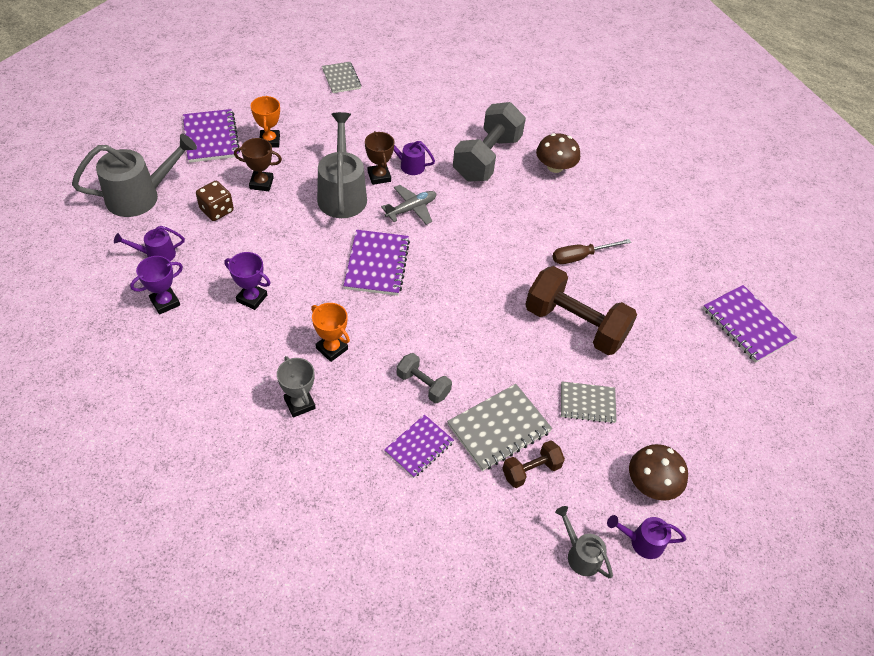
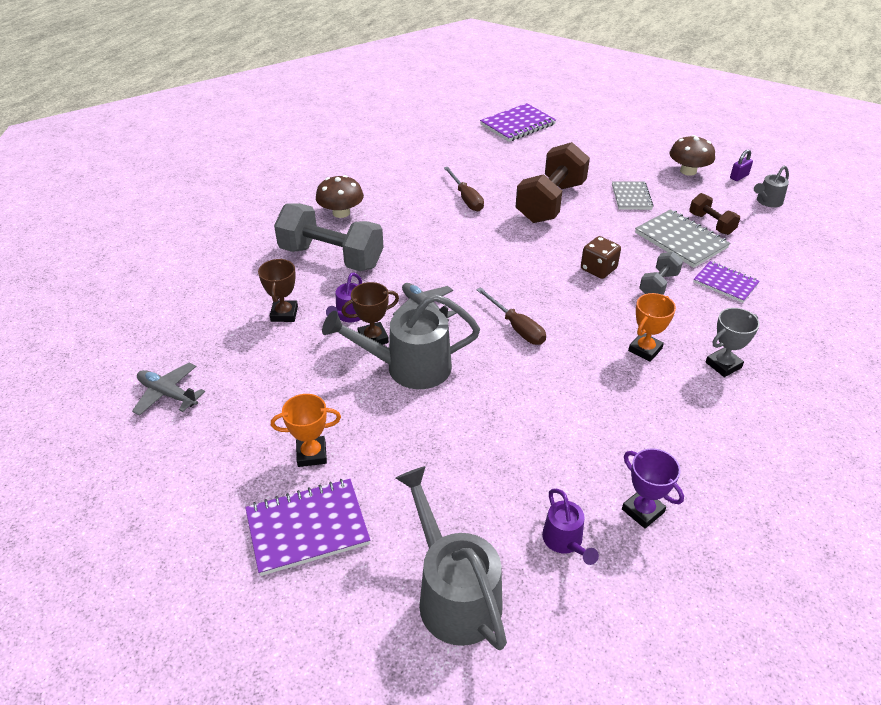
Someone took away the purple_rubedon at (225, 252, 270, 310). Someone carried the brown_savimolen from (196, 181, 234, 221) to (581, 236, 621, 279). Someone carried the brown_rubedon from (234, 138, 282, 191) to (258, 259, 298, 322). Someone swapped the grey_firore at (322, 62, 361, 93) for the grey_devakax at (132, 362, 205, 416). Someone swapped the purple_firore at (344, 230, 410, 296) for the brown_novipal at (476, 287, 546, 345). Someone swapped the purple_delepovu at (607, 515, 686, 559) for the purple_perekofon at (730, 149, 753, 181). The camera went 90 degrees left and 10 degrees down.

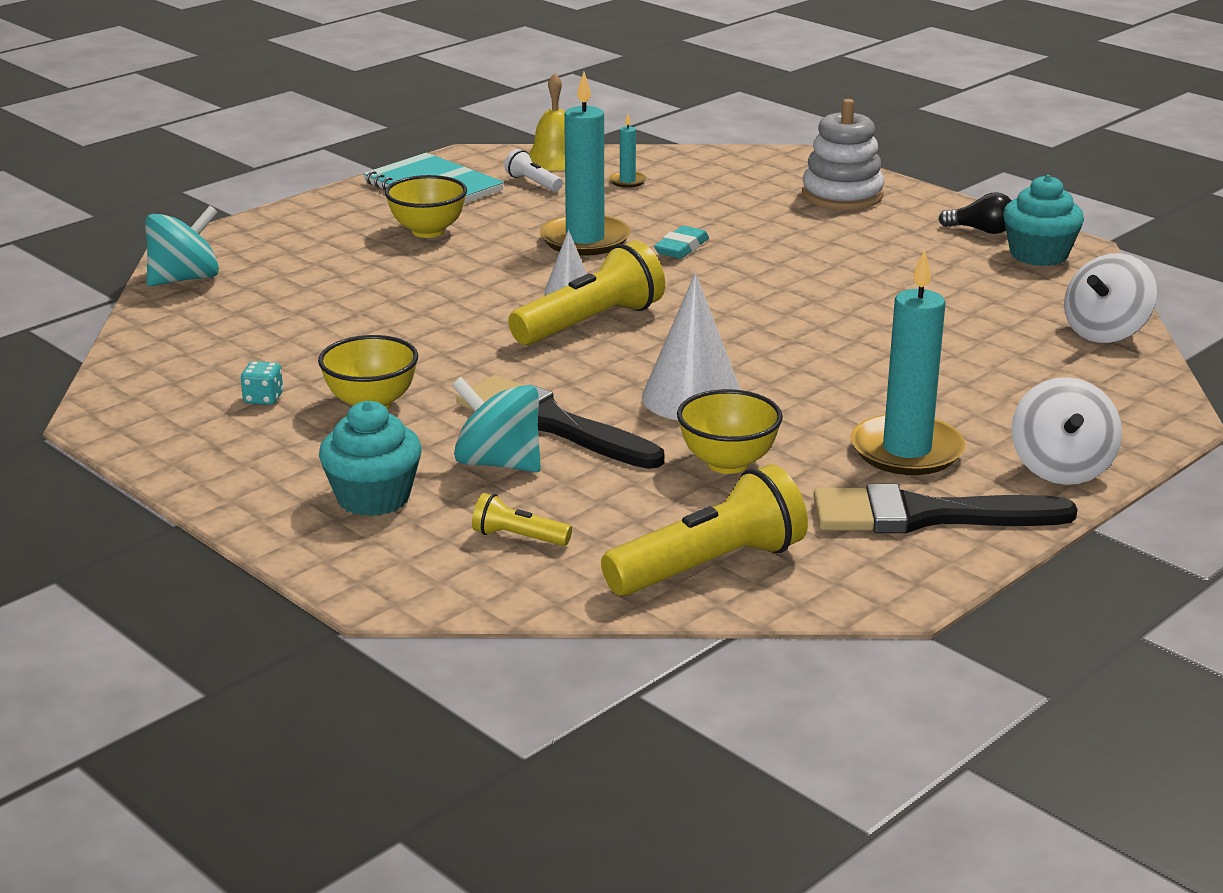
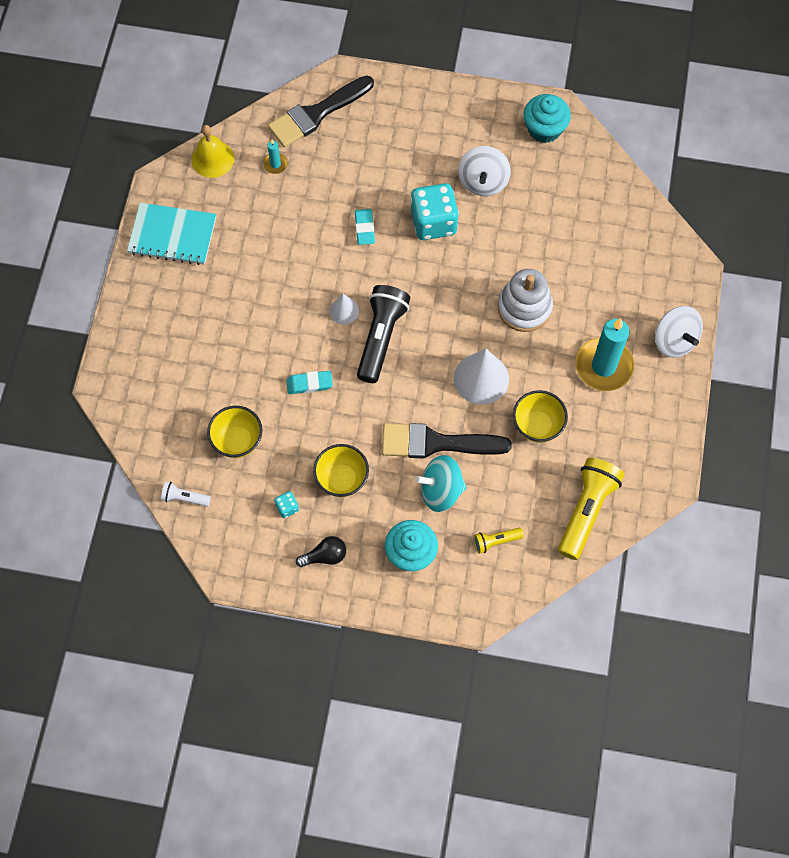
Someone took away the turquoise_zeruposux at (145, 206, 219, 286). Someone took away the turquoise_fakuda at (540, 72, 631, 256). Someone put down the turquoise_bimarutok at (287, 371, 333, 394). Someone put down the turquoise_savimolen at (411, 183, 459, 240). Someone carried the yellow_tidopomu from (385, 175, 467, 238) to (207, 406, 262, 458). Someone carried the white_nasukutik from (504, 149, 563, 192) to (161, 481, 211, 507). Someone carried the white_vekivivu from (802, 99, 884, 210) to (498, 269, 553, 332). Someone carried the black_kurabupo from (813, 484, 1078, 533) to (268, 75, 374, 147). Someone carried the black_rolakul from (938, 192, 1012, 234) to (296, 536, 346, 567). Someone carried the white_zeruposux from (1064, 253, 1157, 343) to (458, 146, 511, 196). Someone repainted the yellow_nasukutik at (508, 241, 665, 345), which became the black_nasukutik at (357, 285, 410, 383). The camera went 35 degrees left and 40 degrees up.

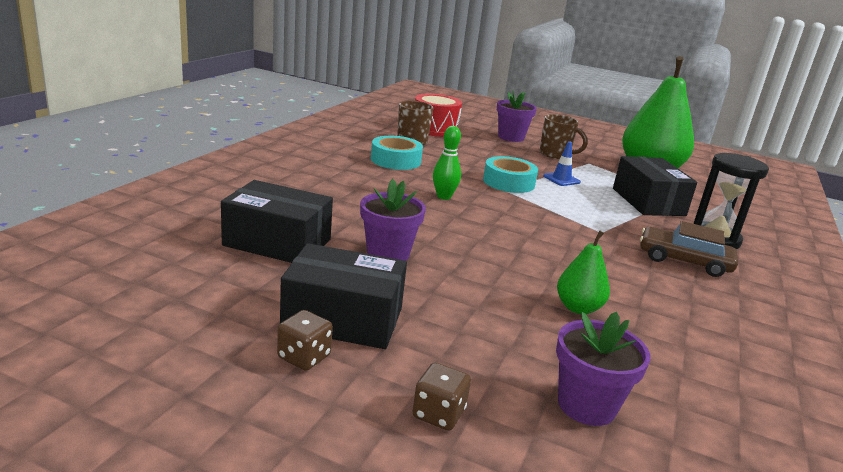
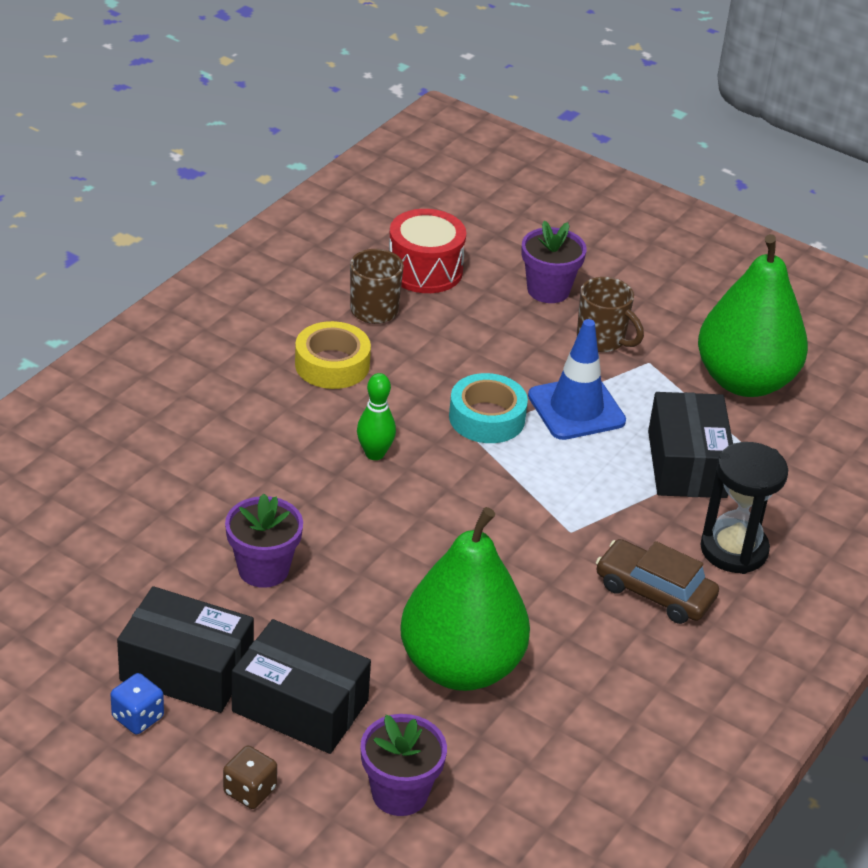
Someone carried the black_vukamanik from (221, 180, 333, 263) to (232, 619, 371, 754). Someone repainted the brown_savimolen at (277, 310, 333, 371), which became the blue_savimolen at (110, 673, 164, 734). Someone repainted the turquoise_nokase at (371, 136, 423, 170), which became the yellow_nokase at (295, 321, 371, 389). Someone scaled the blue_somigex at (543, 141, 581, 186) by 1.85. Someone scaled the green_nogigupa at (557, 230, 610, 314) by 2.17. The camera went 10 degrees right and 15 degrees up.

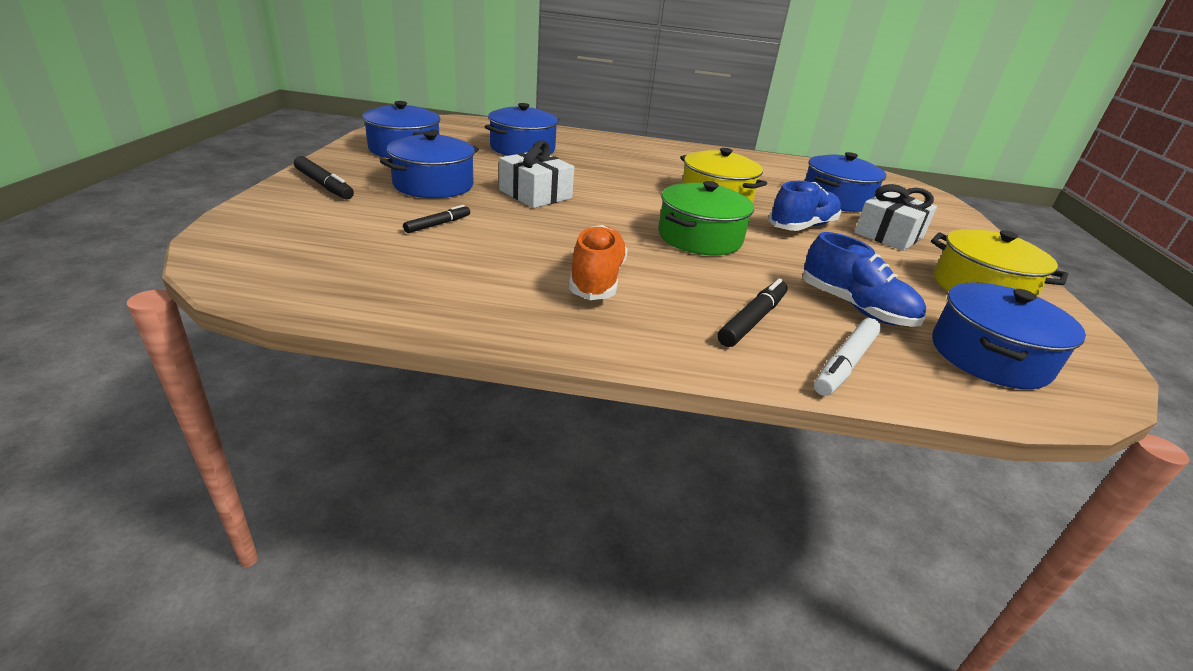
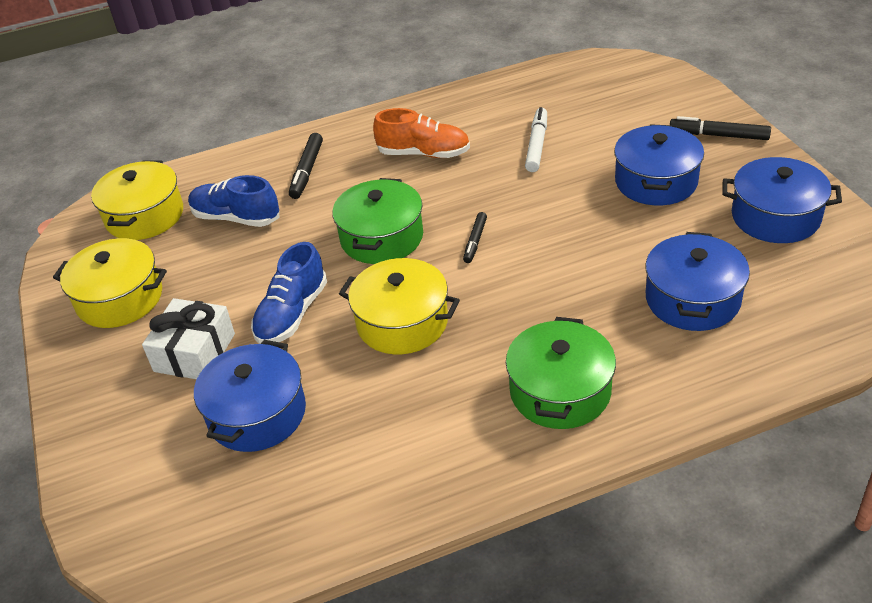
Someone took away the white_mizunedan at (499, 140, 574, 208). Someone put down the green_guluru at (506, 317, 616, 429). Someone carried the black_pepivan from (403, 205, 470, 233) to (463, 212, 487, 263). Someone carried the white_pepivan from (814, 318, 881, 396) to (525, 107, 547, 172). Someone repainted the blue_guluru at (932, 282, 1086, 389), which became the yellow_guluru at (91, 160, 183, 240). Someone rotated the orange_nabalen at (569, 225, 628, 300) by 60 degrees counterclockwise. The camera went 160 degrees right and 10 degrees up.

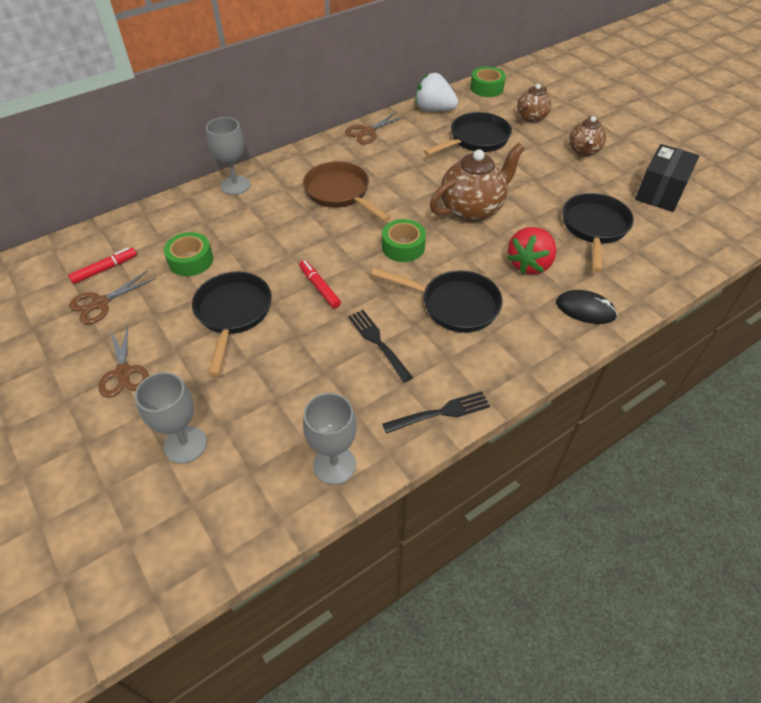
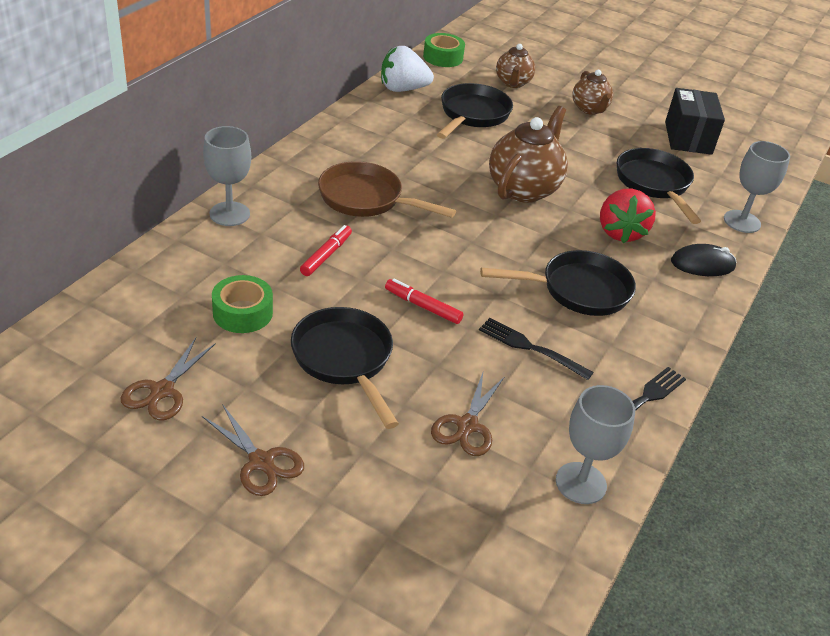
Someone took away the green_nokase at (382, 219, 426, 262). Someone carried the red_pepivan from (68, 248, 137, 284) to (300, 225, 352, 276). Someone carried the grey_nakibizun from (135, 372, 207, 464) to (724, 141, 790, 233). Someone carried the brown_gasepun from (345, 112, 405, 144) to (431, 373, 505, 456). The camera went 30 degrees left and 10 degrees down.

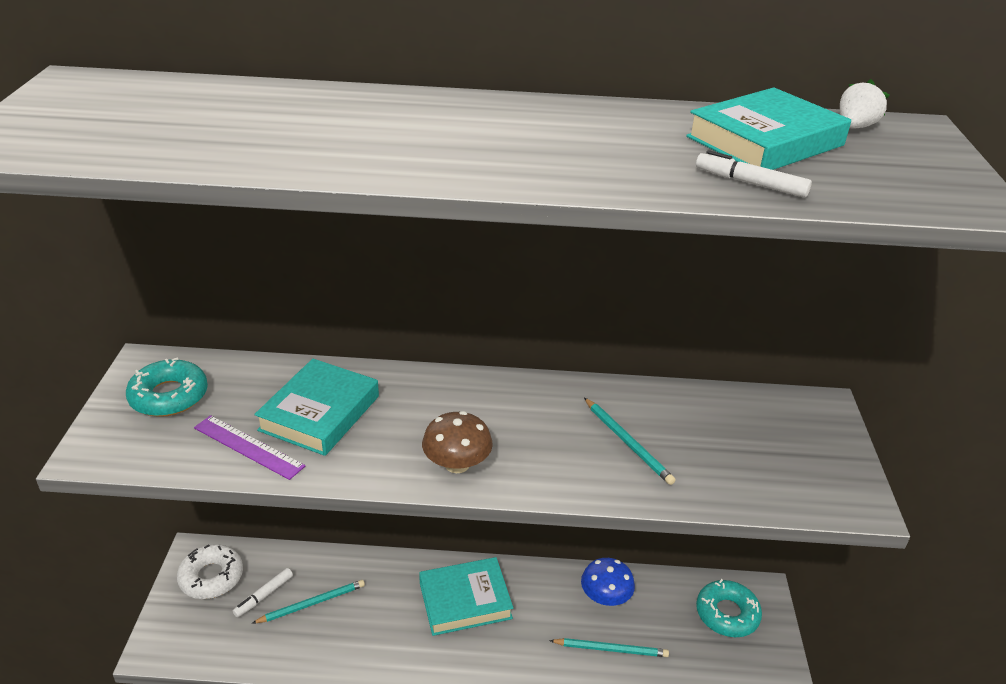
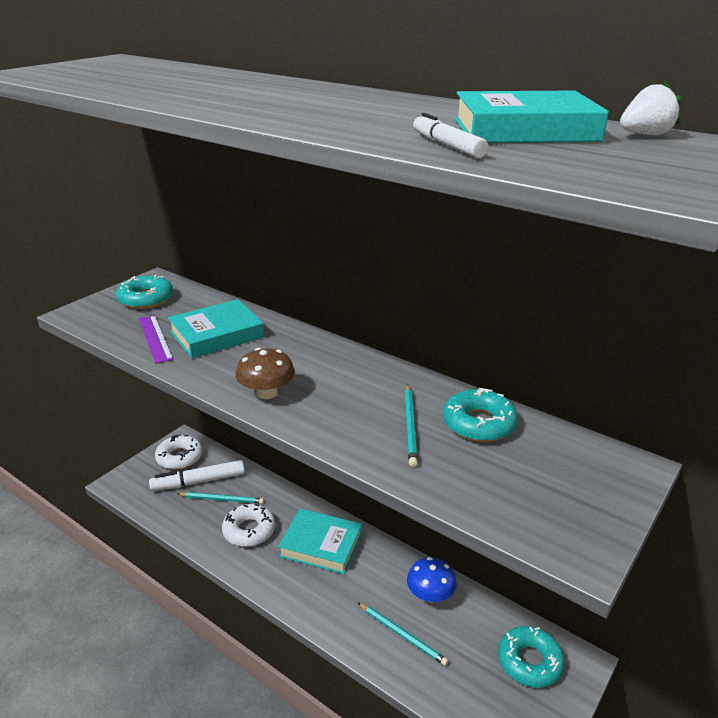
Someone put down the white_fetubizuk at (222, 504, 275, 547). Someone put down the turquoise_fetubizuk at (443, 388, 518, 442). Someone scaled the white_pepivan at (233, 568, 293, 617) by 1.79. The camera went 35 degrees right and 5 degrees down.

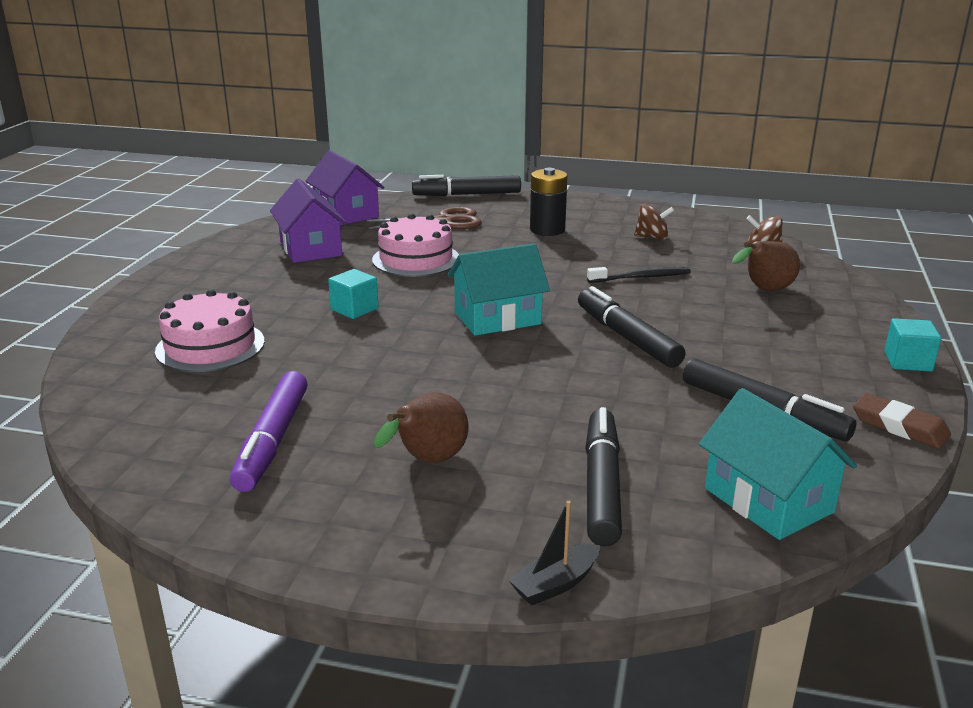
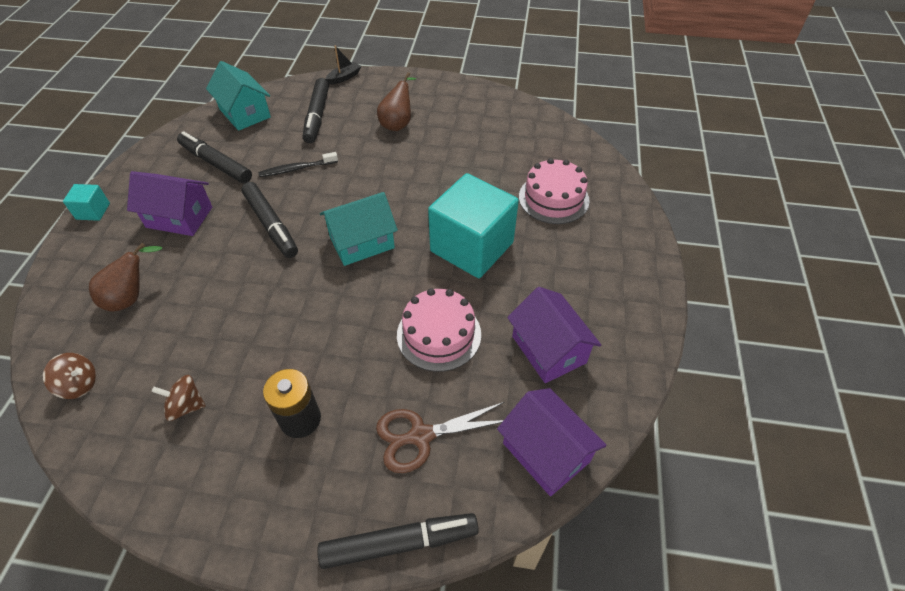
Someone took away the purple_pepivan at (230, 371, 307, 492). Someone took away the brown_bimarutok at (853, 393, 951, 449). Someone put down the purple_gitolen at (127, 171, 212, 236). Someone carried the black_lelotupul from (587, 267, 691, 283) to (258, 152, 338, 177). Someone scaled the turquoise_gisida at (328, 269, 378, 319) by 2.31. The camera went 175 degrees right and 25 degrees up.

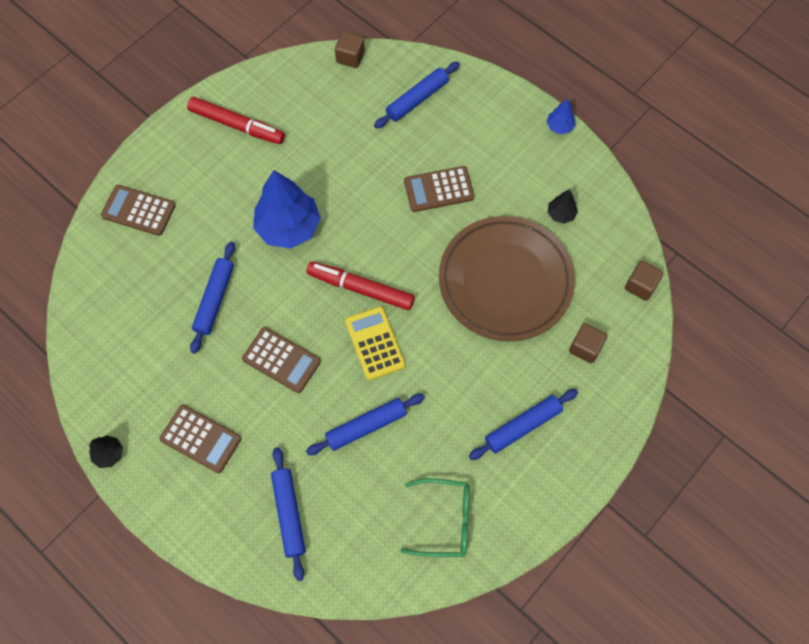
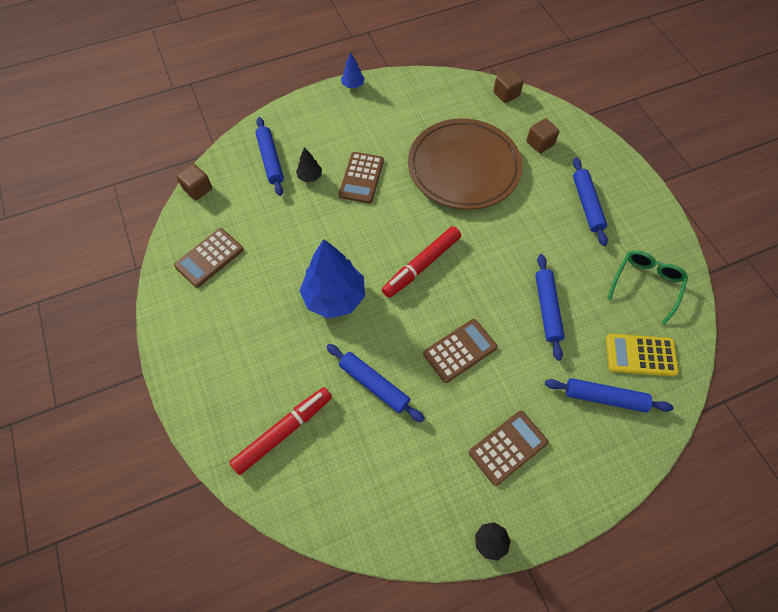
Someone carried the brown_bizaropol from (101, 185, 176, 236) to (174, 228, 244, 288). Someone carried the red_pepivan from (187, 97, 285, 144) to (229, 387, 332, 475). Someone carried the yellow_bizaropol from (345, 306, 405, 380) to (606, 334, 679, 376). Someone carried the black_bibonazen from (548, 189, 578, 224) to (296, 147, 322, 182). The camera went 65 degrees left and 5 degrees down.

